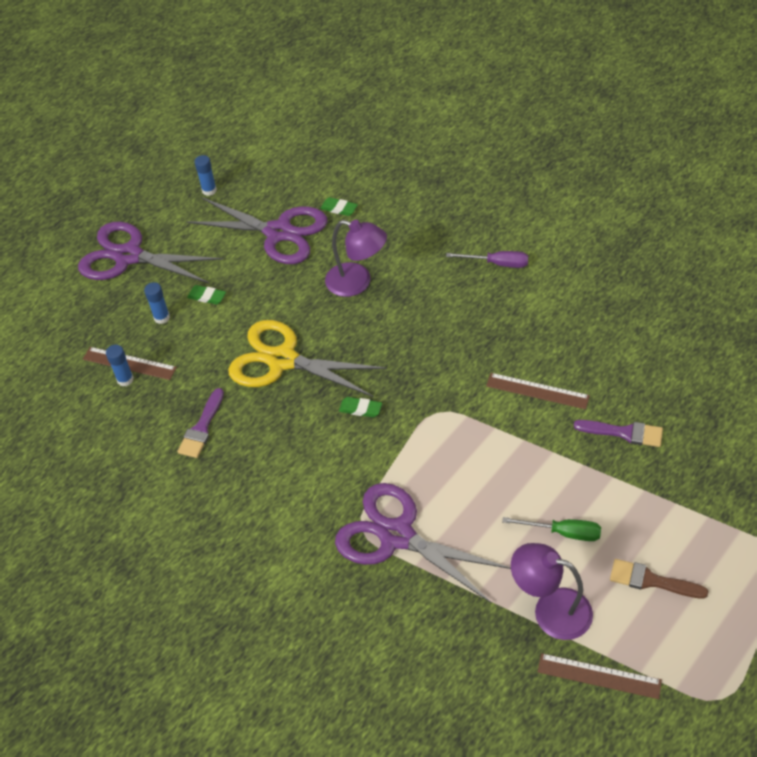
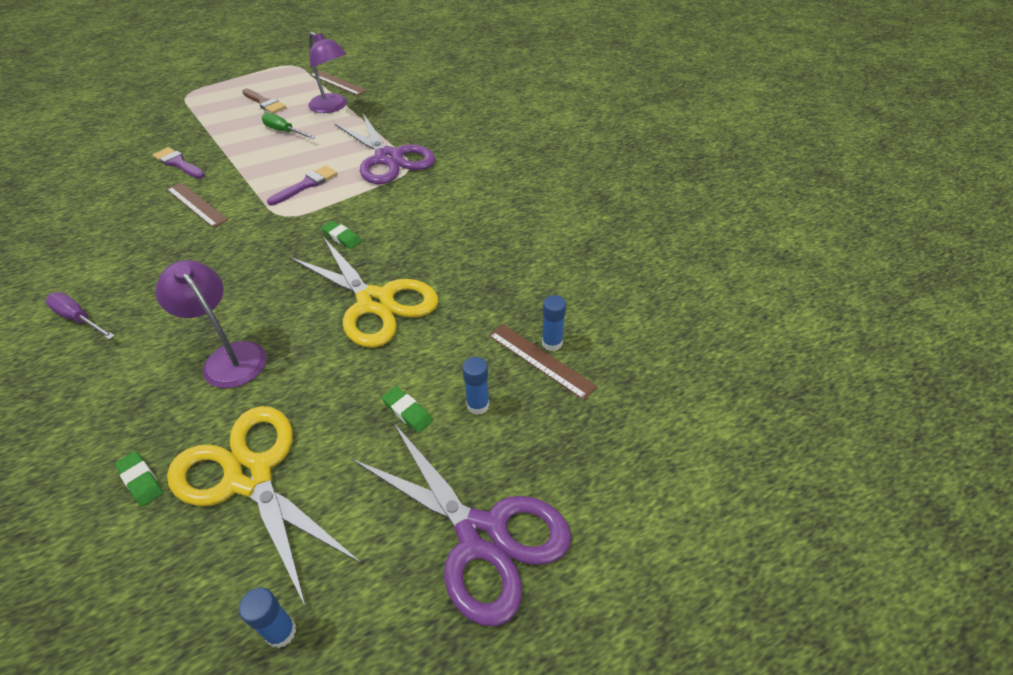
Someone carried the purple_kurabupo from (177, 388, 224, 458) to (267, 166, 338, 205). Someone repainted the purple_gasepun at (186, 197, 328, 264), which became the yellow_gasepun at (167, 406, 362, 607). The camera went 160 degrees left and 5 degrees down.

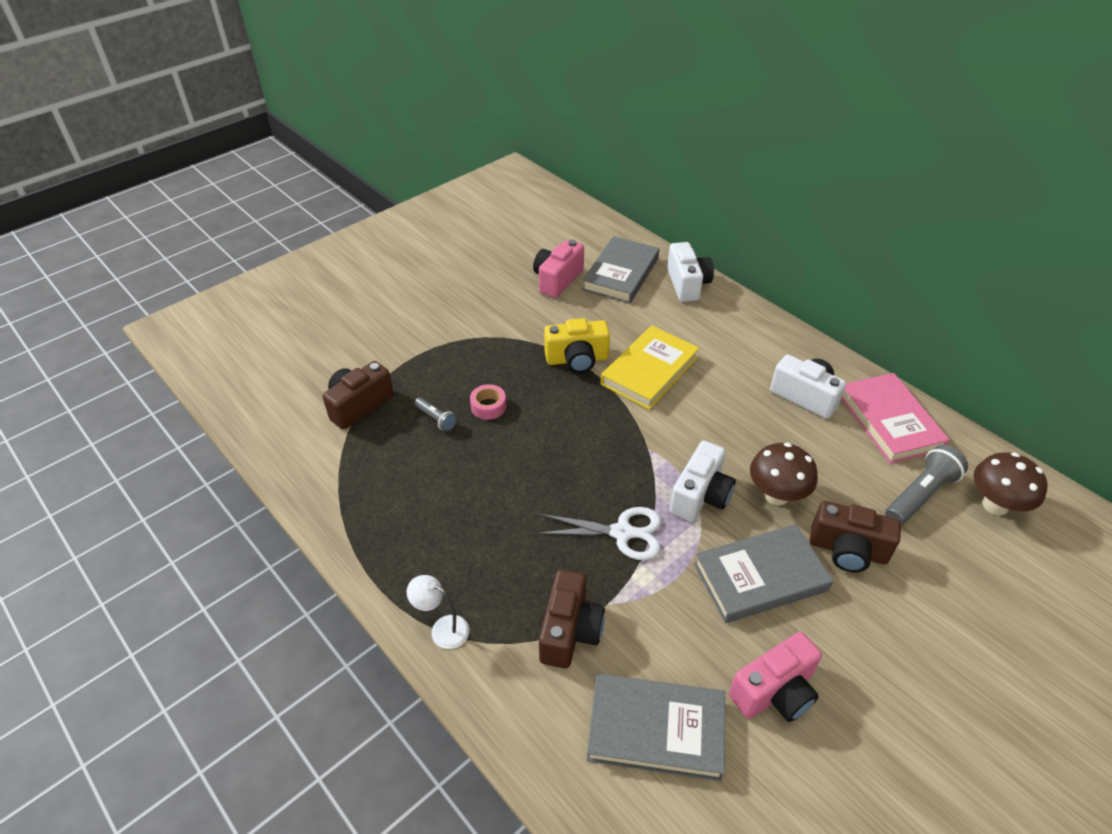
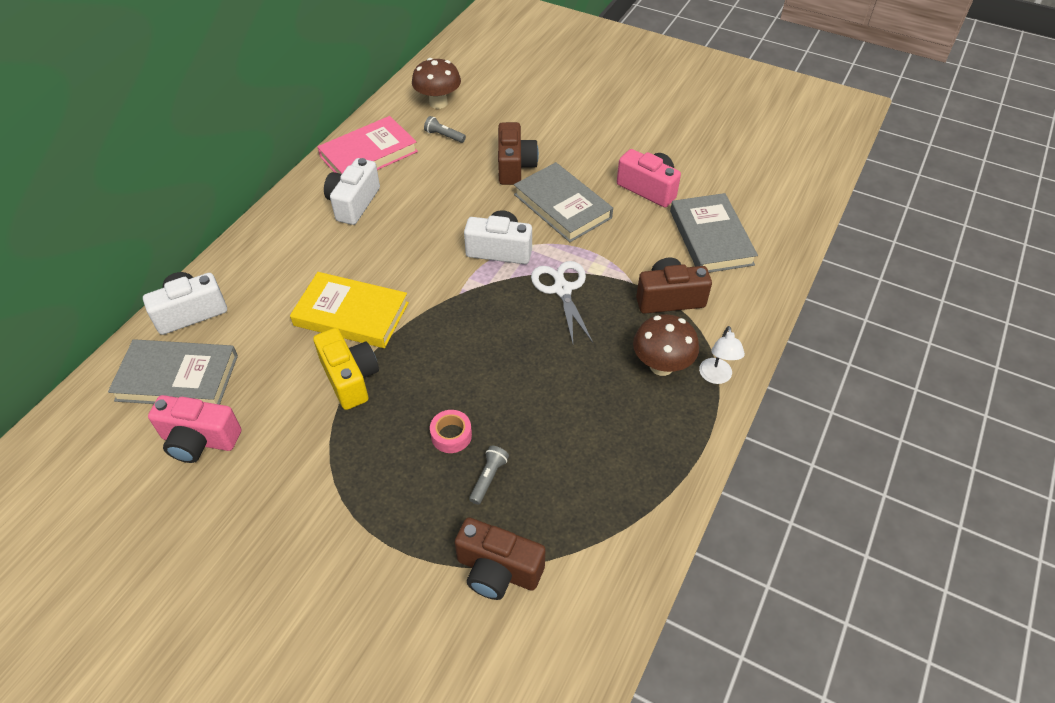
Someone carried the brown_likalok from (750, 442, 818, 505) to (633, 314, 699, 376). Someone scaled the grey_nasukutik at (885, 445, 968, 525) by 0.55. The camera went 110 degrees left and 5 degrees up.

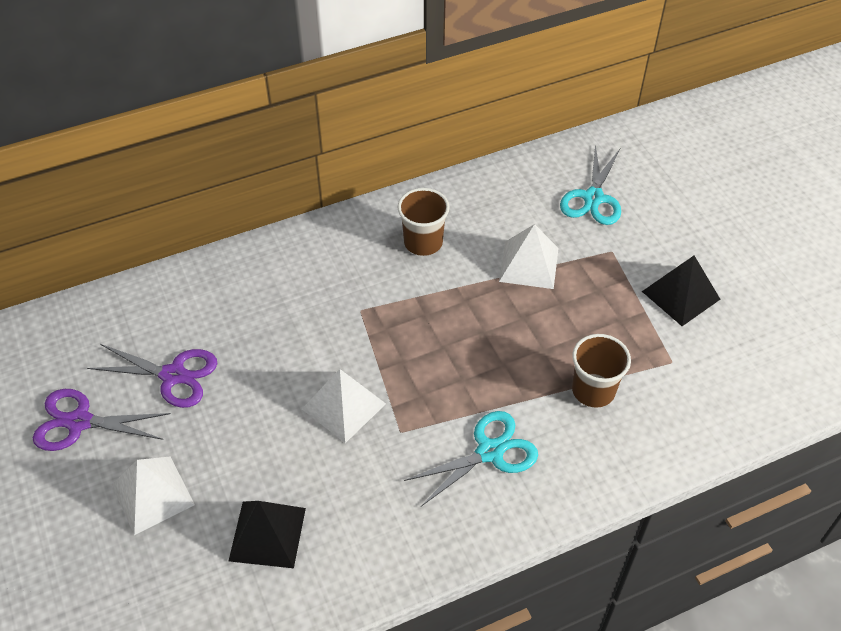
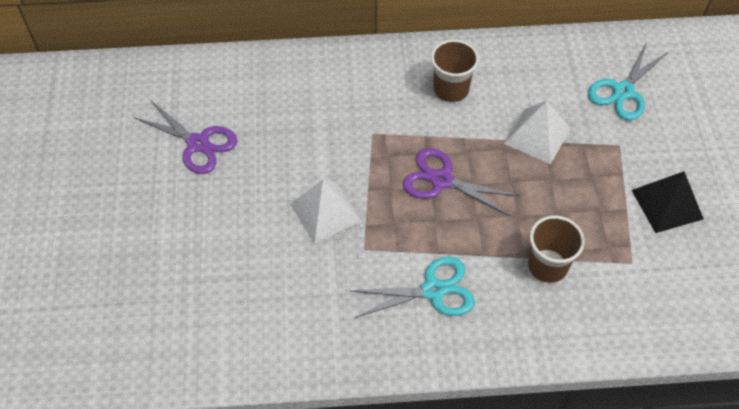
Someone took away the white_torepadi at (112, 457, 195, 535). Someone took away the black_torepadi at (229, 501, 306, 568). Someone carried the purple_gasepun from (33, 389, 171, 451) to (403, 148, 519, 216). The camera went 20 degrees right and 5 degrees up.

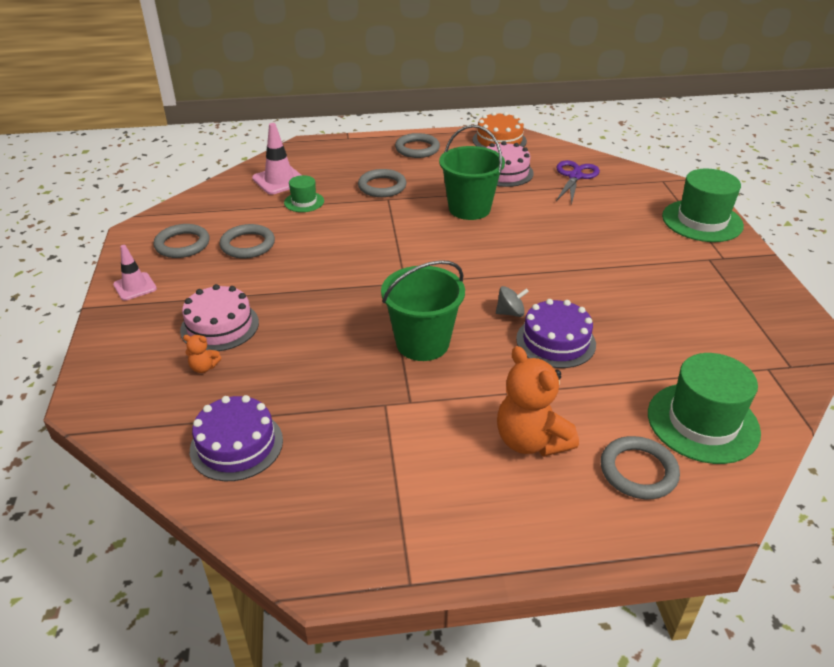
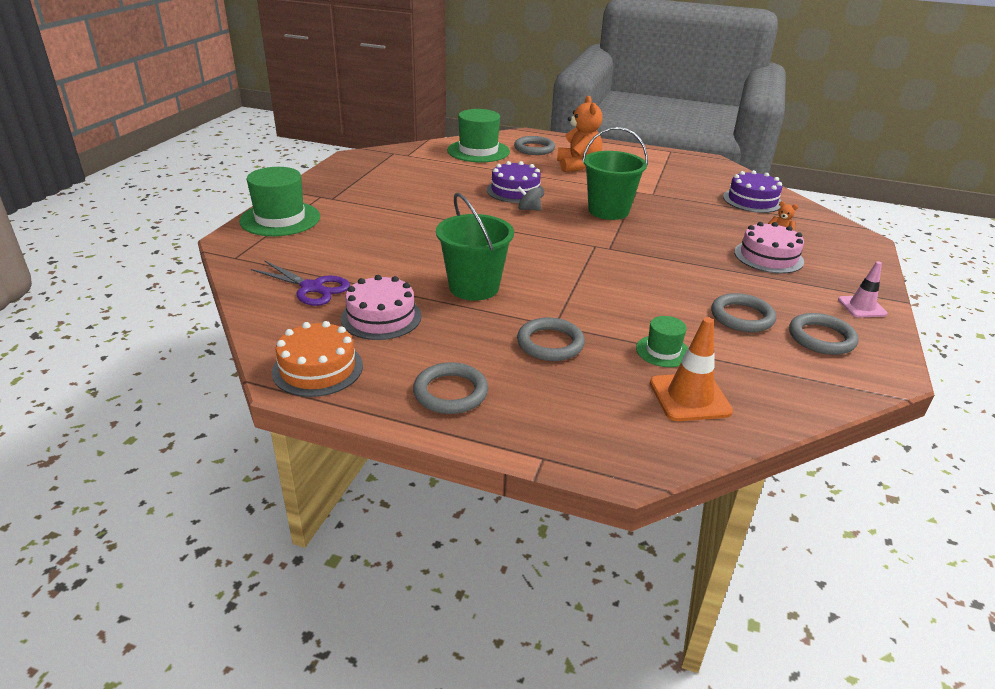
Someone repainted the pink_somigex at (252, 123, 301, 195), which became the orange_somigex at (650, 317, 733, 421). Someone rotated the purple_gasepun at (556, 160, 600, 204) by 105 degrees counterclockwise. The camera went 155 degrees left and 5 degrees down.

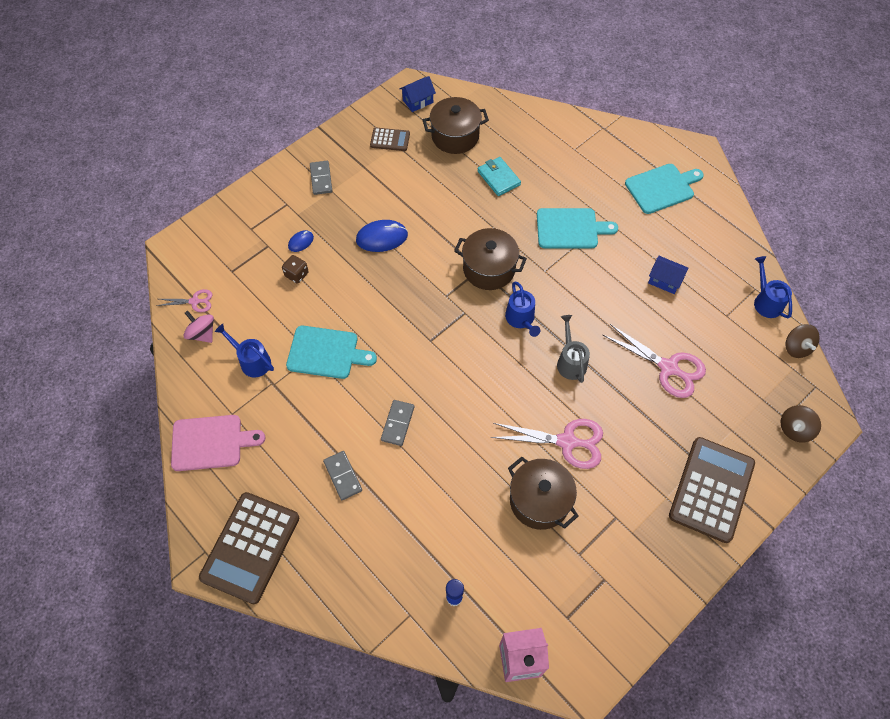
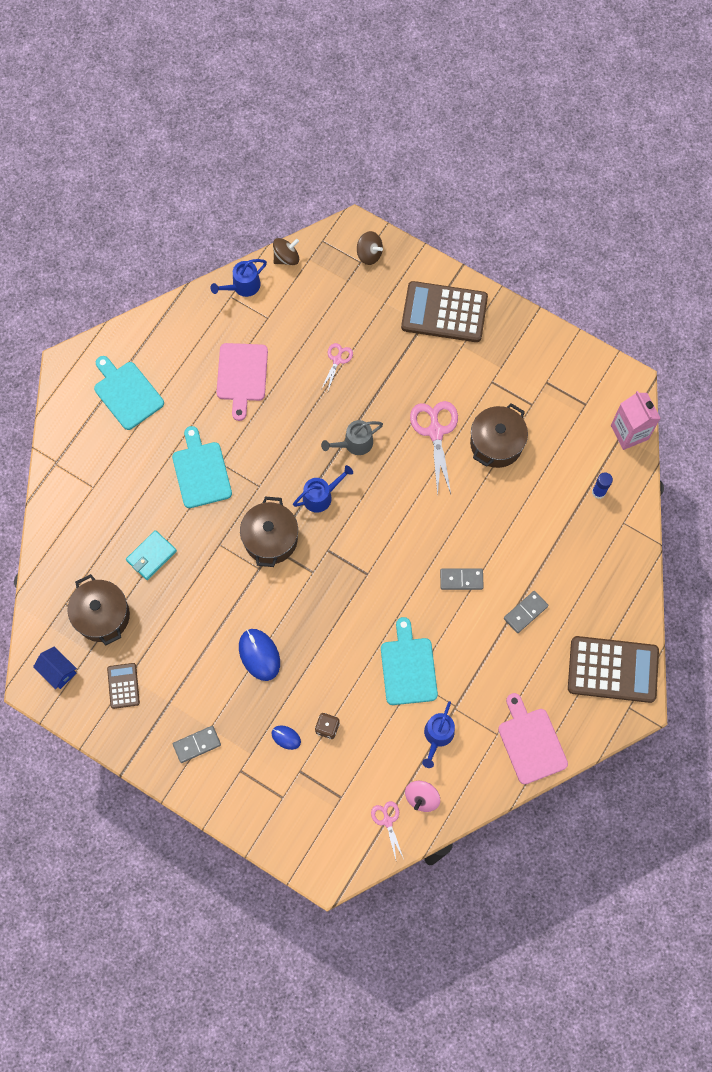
Someone swapped the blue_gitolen at (648, 256, 688, 294) for the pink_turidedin at (216, 343, 268, 421). Someone scaled the pink_gasepun at (603, 324, 706, 398) by 0.54. The camera went 105 degrees left and 10 degrees up.

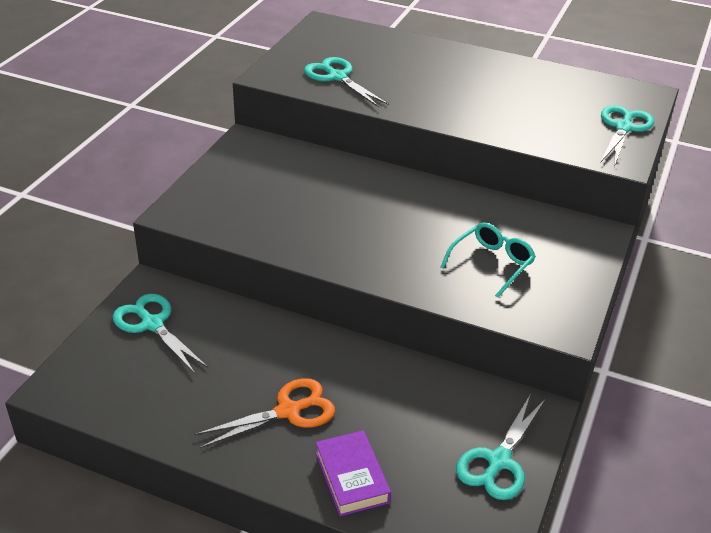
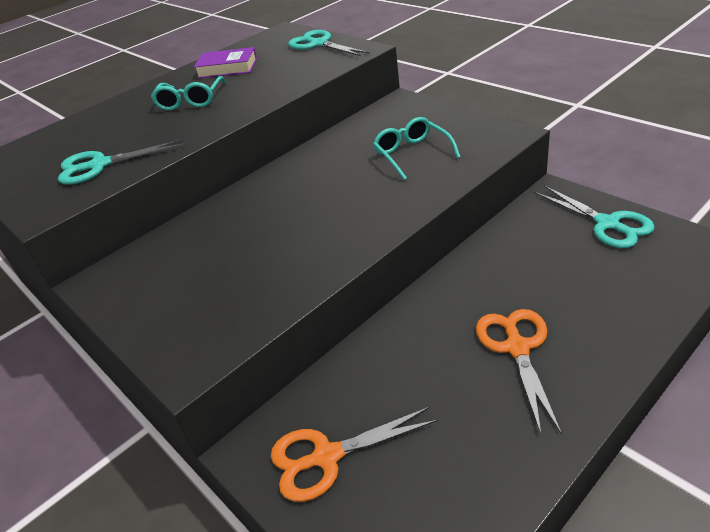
Someone put down the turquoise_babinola at (151, 76, 226, 110). Someone carried the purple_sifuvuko from (315, 430, 391, 516) to (194, 47, 257, 78). Someone repainted the turquoise_gasepun at (113, 294, 208, 373), which became the orange_gasepun at (271, 407, 438, 502). The camera went 60 degrees left and 0 degrees up.

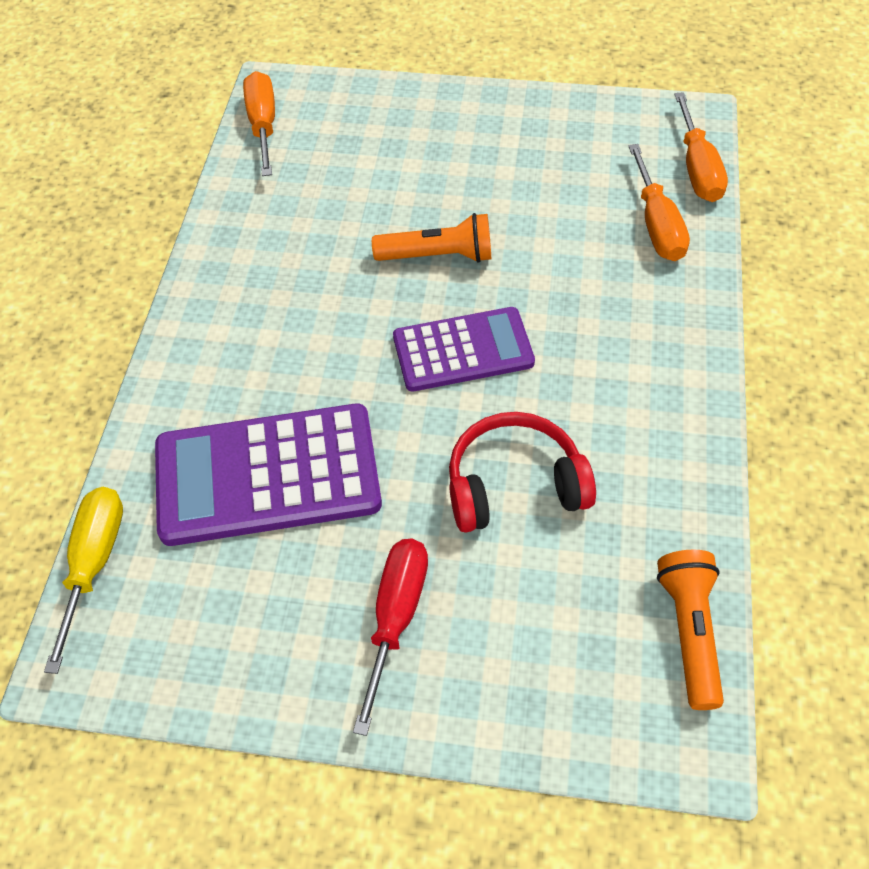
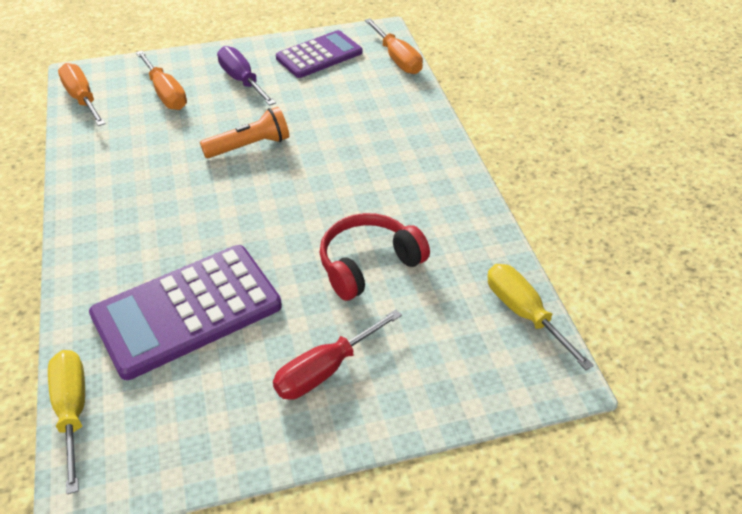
Someone put down the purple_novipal at (217, 46, 276, 106). Someone carried the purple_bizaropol from (393, 307, 535, 392) to (276, 30, 362, 78). Someone carried the orange_novipal from (628, 144, 690, 261) to (136, 51, 187, 110). Someone swapped the orange_nasukutik at (657, 550, 724, 710) for the yellow_novipal at (487, 264, 594, 370). Someone rotated the red_novipal at (353, 539, 428, 736) by 120 degrees counterclockwise. The camera went 25 degrees left and 10 degrees down.

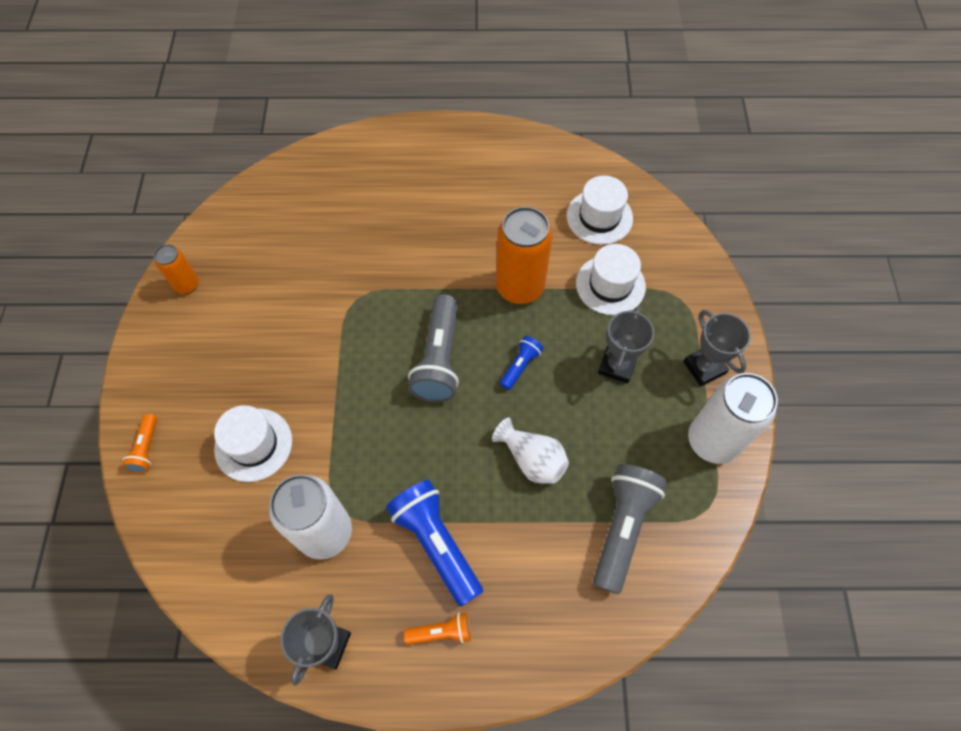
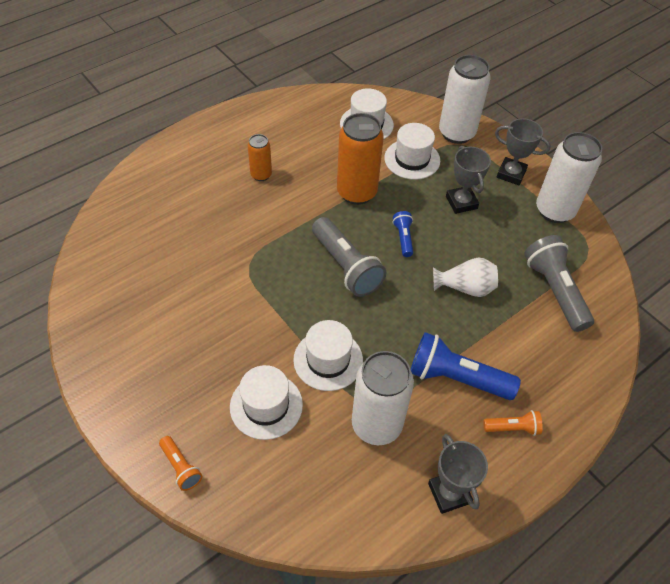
Someone put down the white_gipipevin at (293, 320, 363, 391). Someone put down the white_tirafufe at (439, 55, 490, 144). Someone carried the orange_tirafufe from (154, 244, 199, 294) to (248, 134, 272, 181). Someone rotated the orange_nasukutik at (404, 613, 471, 645) by 45 degrees clockwise. The camera went 40 degrees left and 10 degrees down.

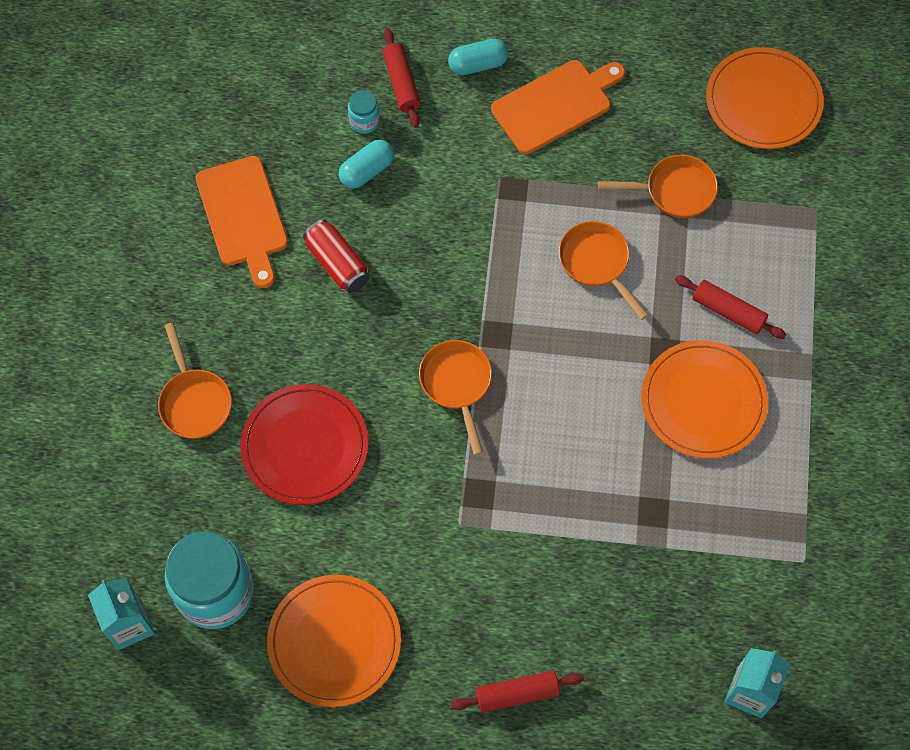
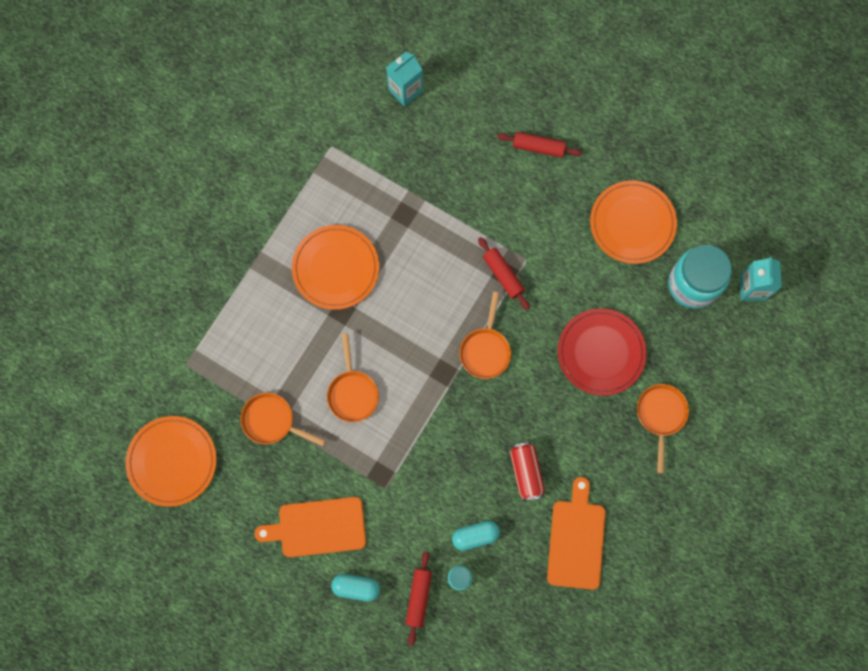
Someone carried the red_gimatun from (675, 275, 786, 339) to (478, 237, 530, 310). The camera went 155 degrees left and 10 degrees up.

